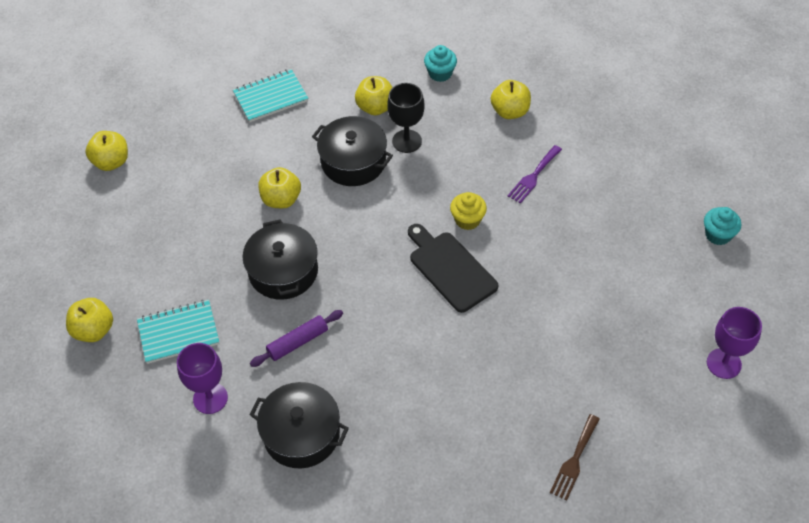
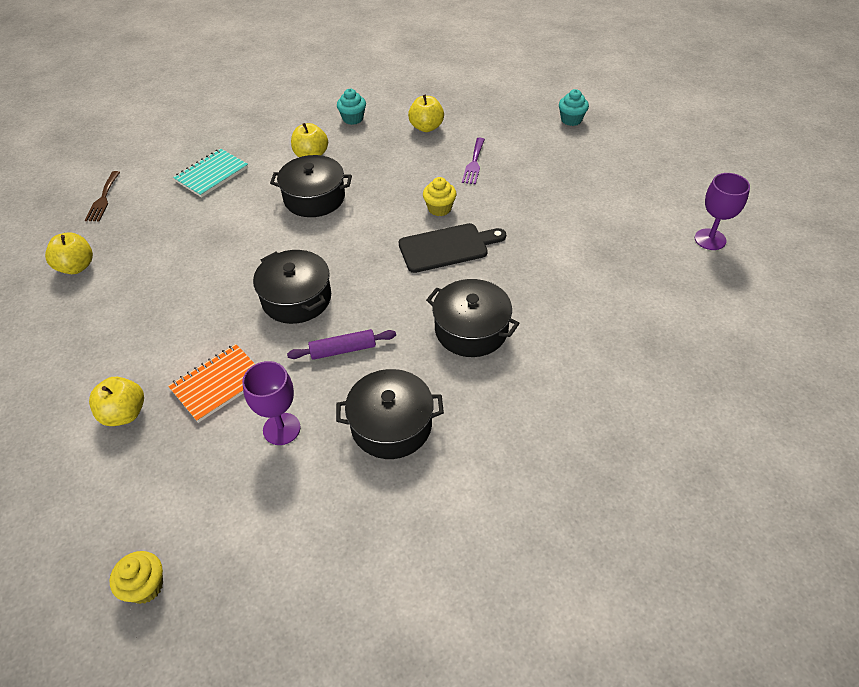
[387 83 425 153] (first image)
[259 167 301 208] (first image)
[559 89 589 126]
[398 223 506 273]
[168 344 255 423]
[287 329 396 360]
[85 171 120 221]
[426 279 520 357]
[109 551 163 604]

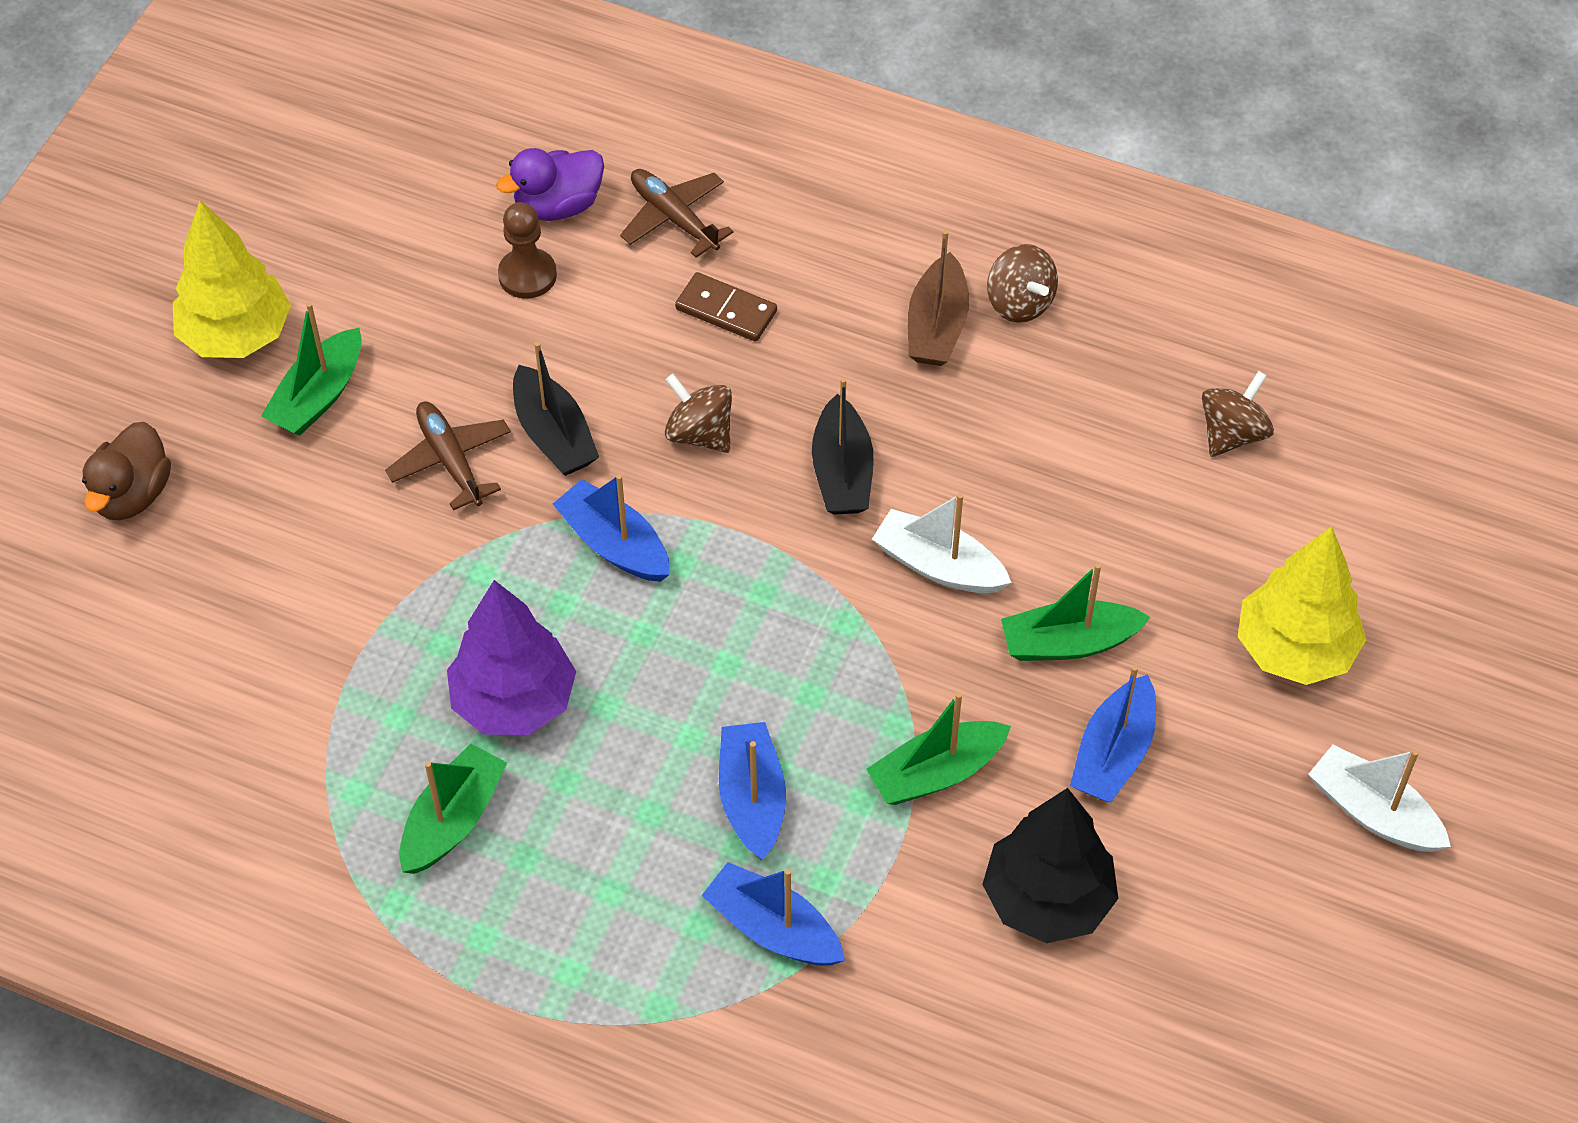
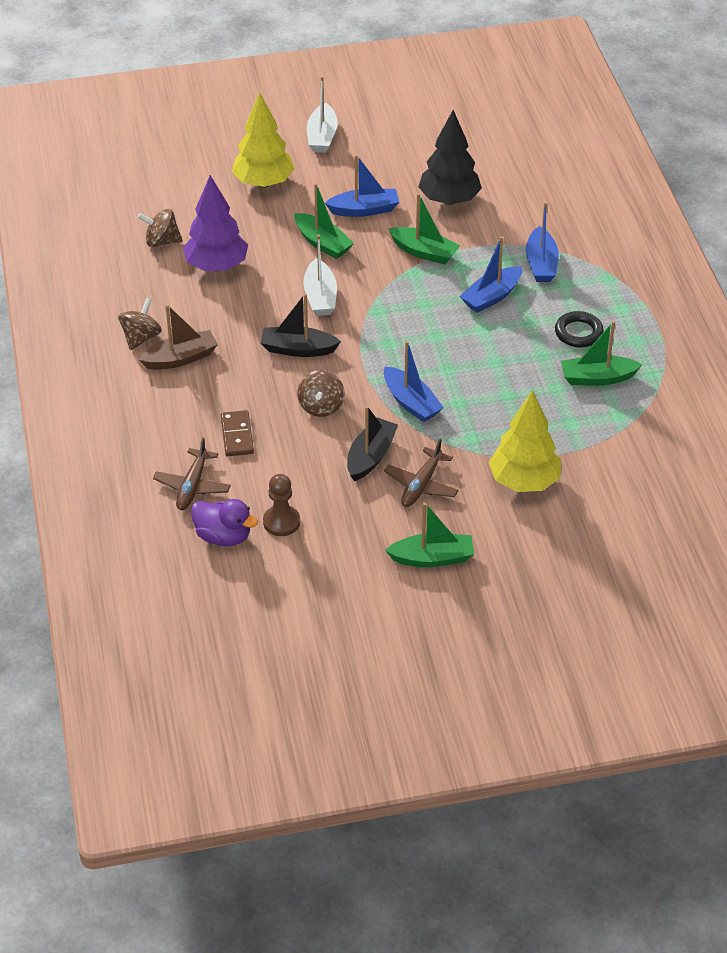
[488 390 561 492]
[260 293 341 357]
[82 422 171 520] (first image)
[384 341 444 422]
[183 175 248 271]
[555 311 604 347]

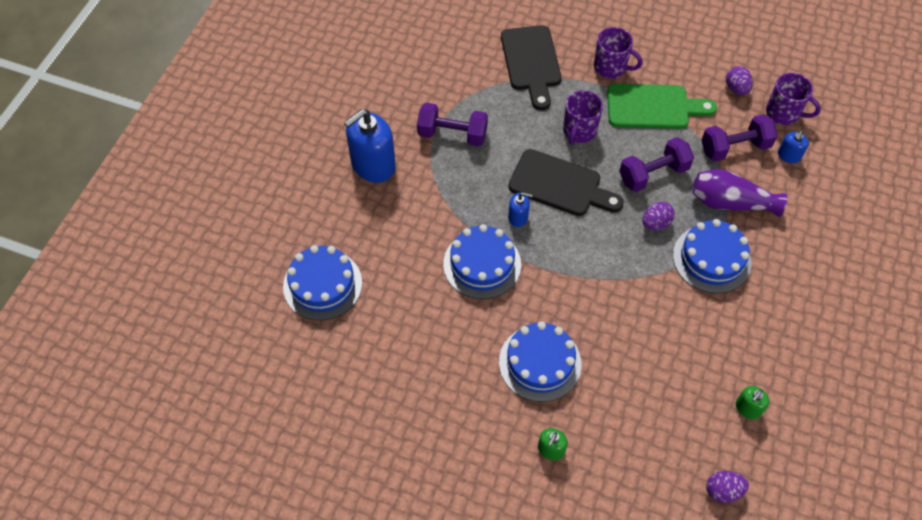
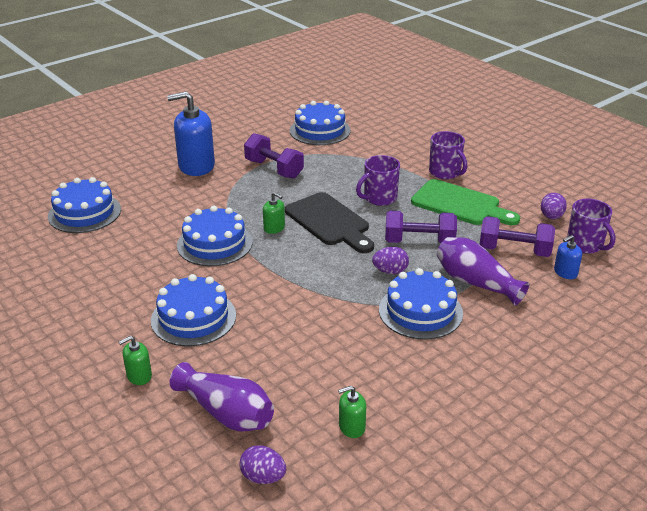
[501 25 562 110] (first image)
[263 192 285 234]
[290 101 351 145]
[170 362 274 431]

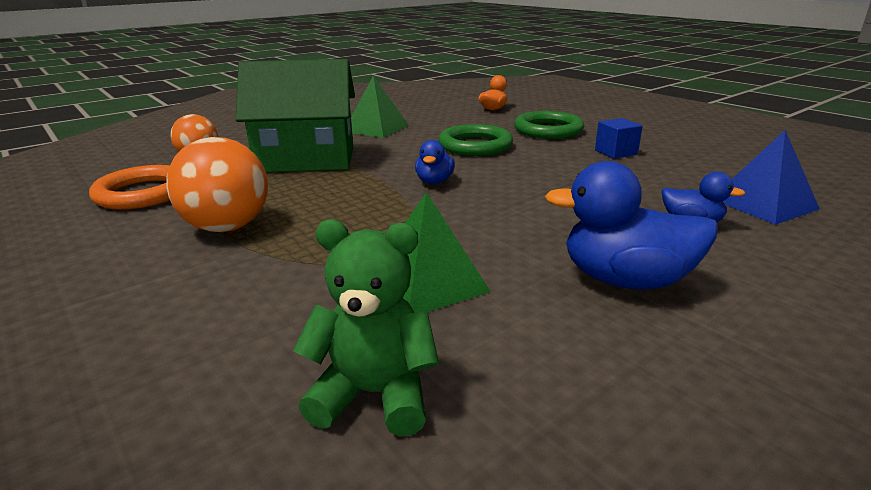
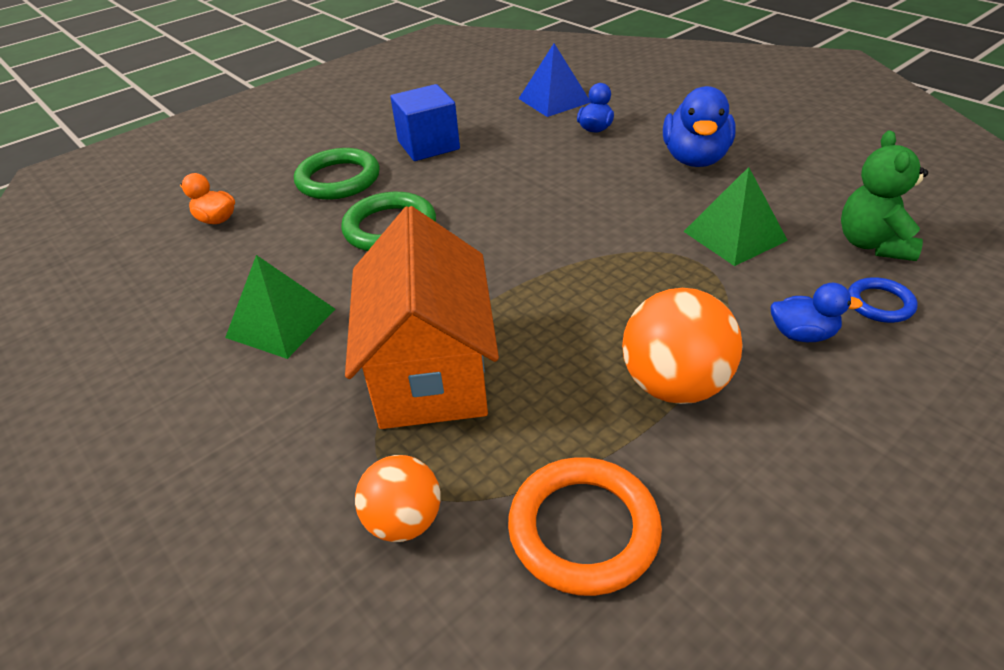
[345 206 499 429]
[390 84 460 161]
[771 283 863 342]
[848 277 918 323]

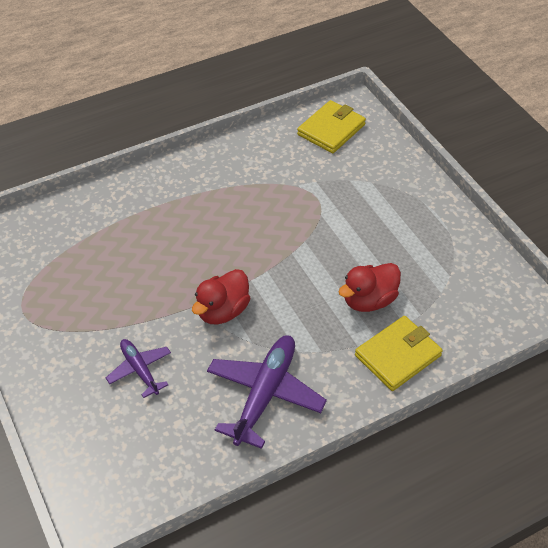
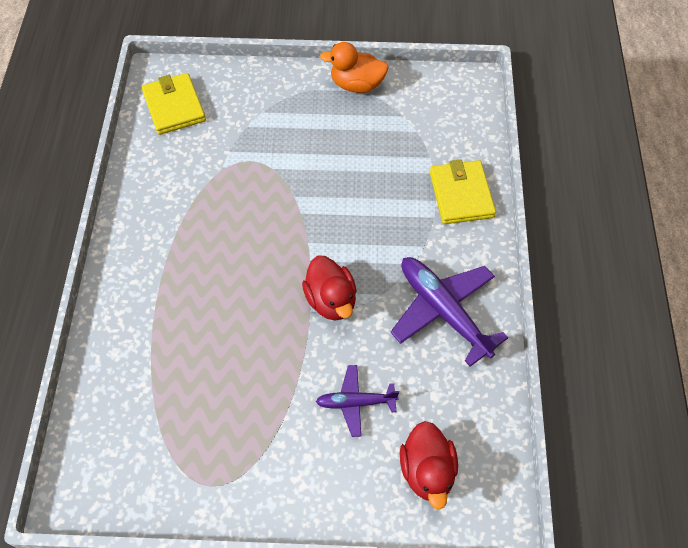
[400 421 458 510]
[320 42 389 93]

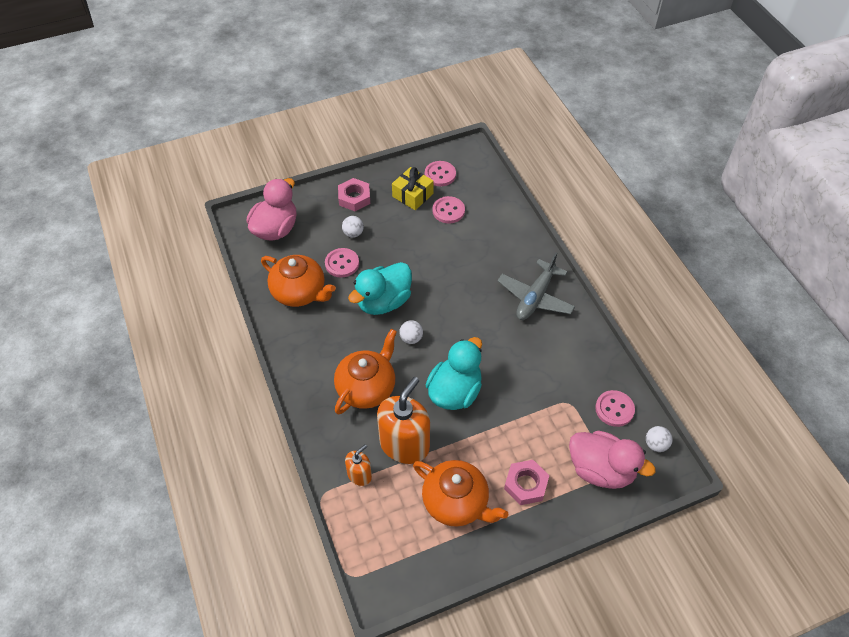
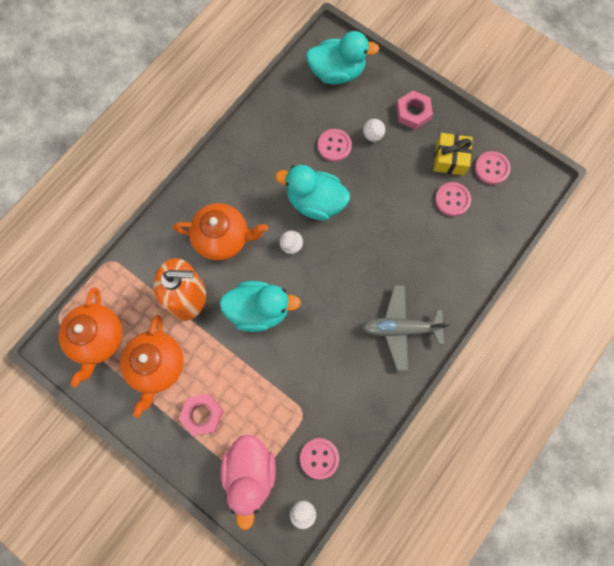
[306 31 379 85]
[58 288 122 387]
[345 444 372 486] (first image)

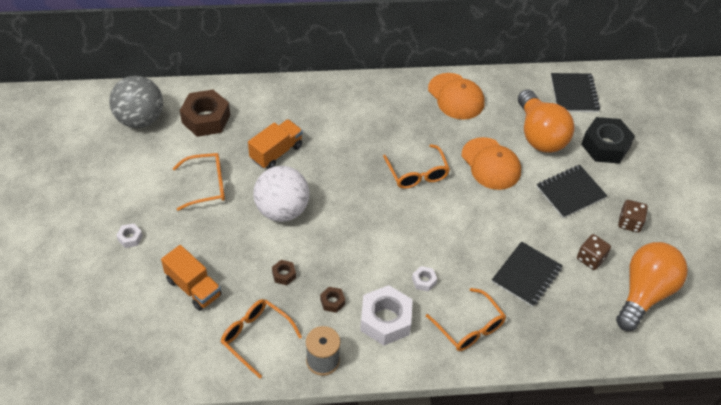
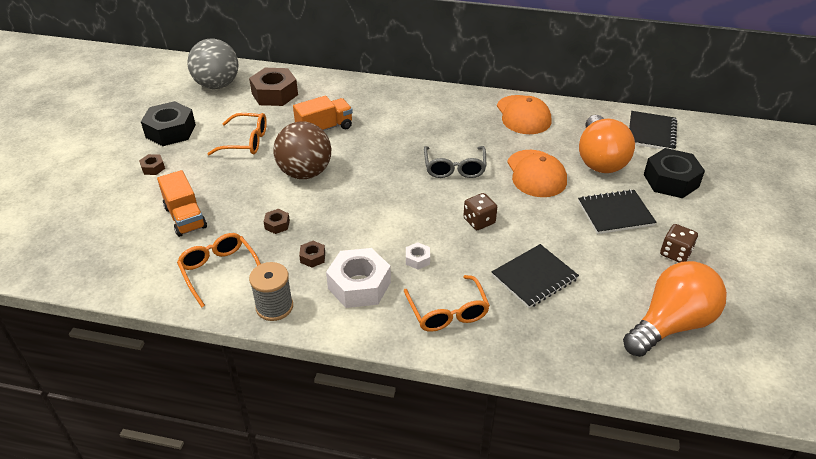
[424 146 487 178]
[273 121 331 179]
[139 154 165 175]
[463 193 497 230]
[141 101 196 146]

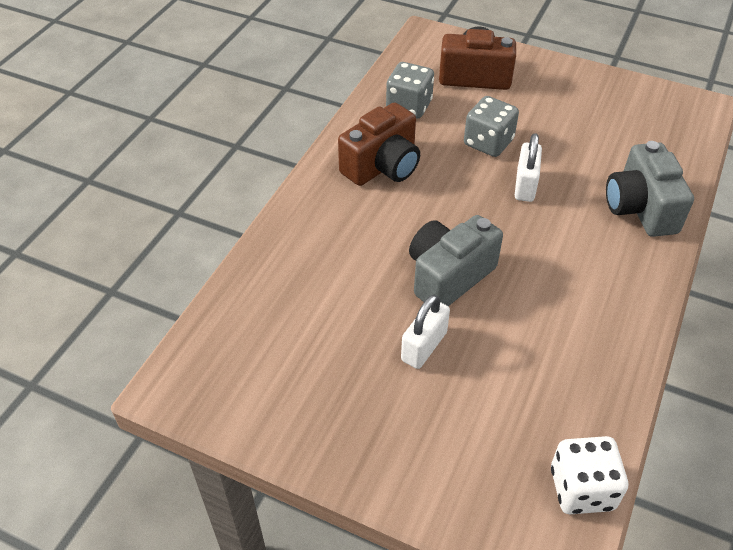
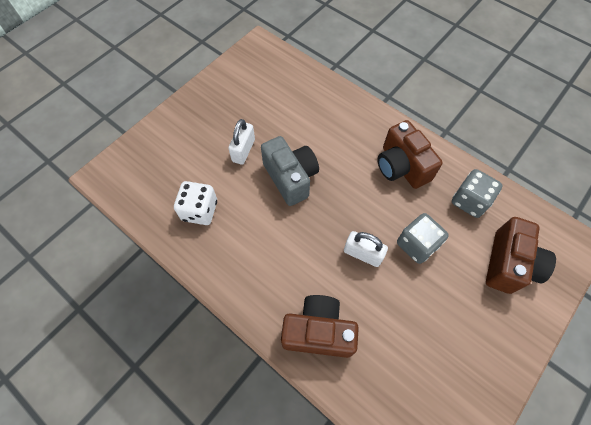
[281 295 359 358]
[228 119 255 165]
[174 181 217 225]

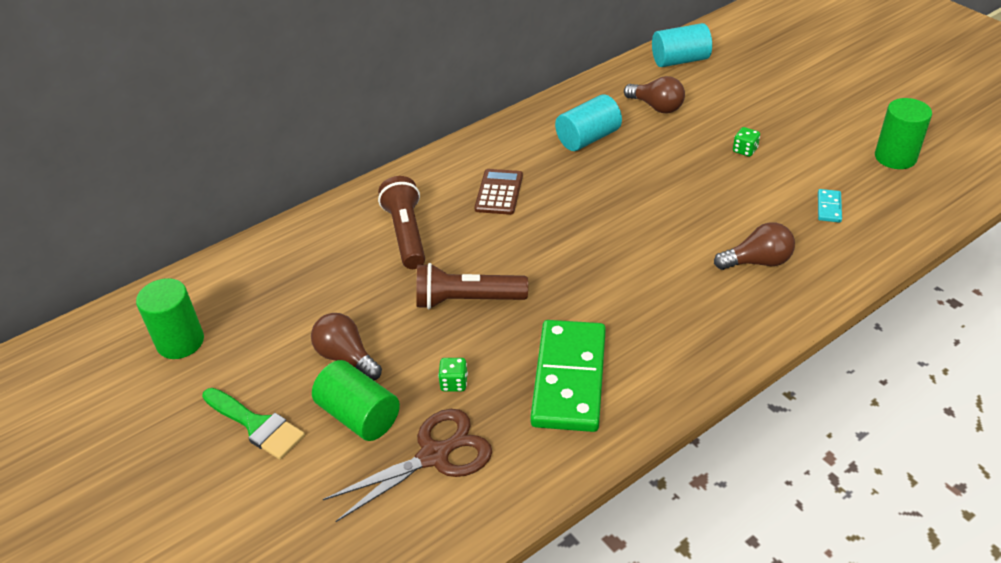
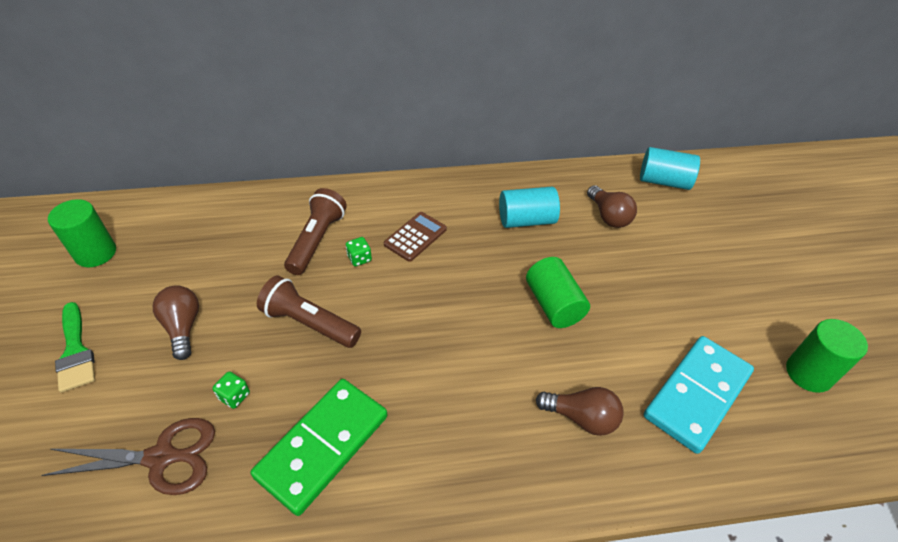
[346 237 372 267]
[644 336 754 454]
[526 257 590 328]

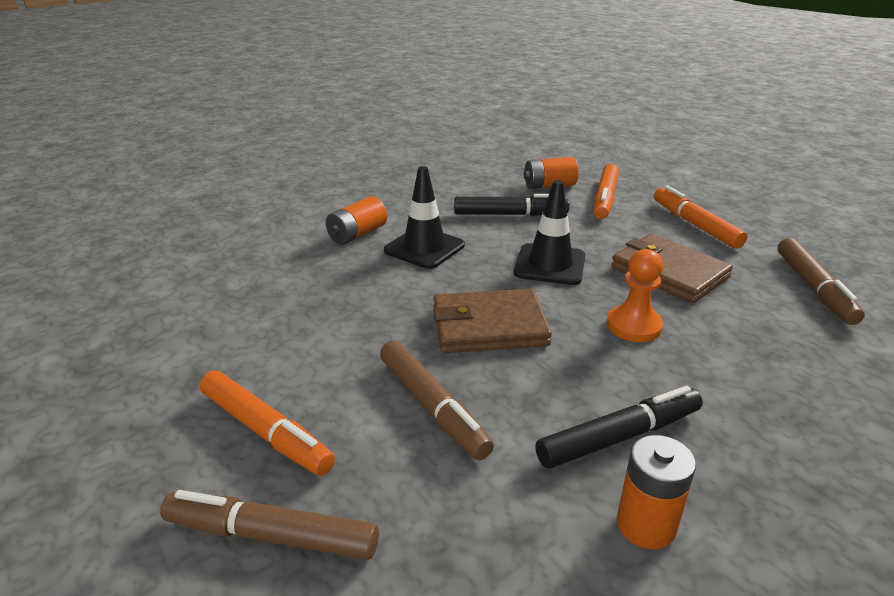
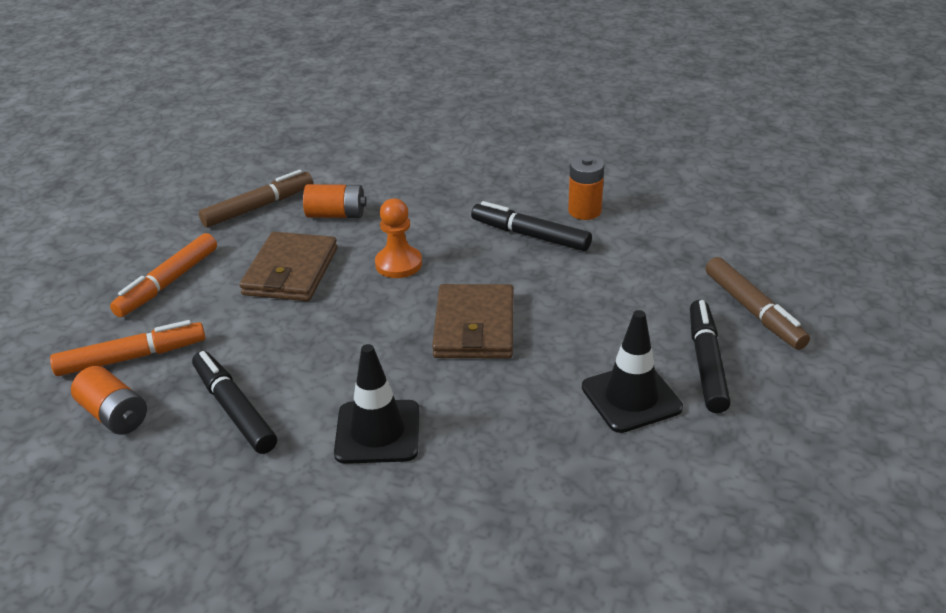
[582 310 683 433]
[303 184 366 218]
[432 284 514 359]
[380 340 494 460] (first image)
[690 300 731 413]

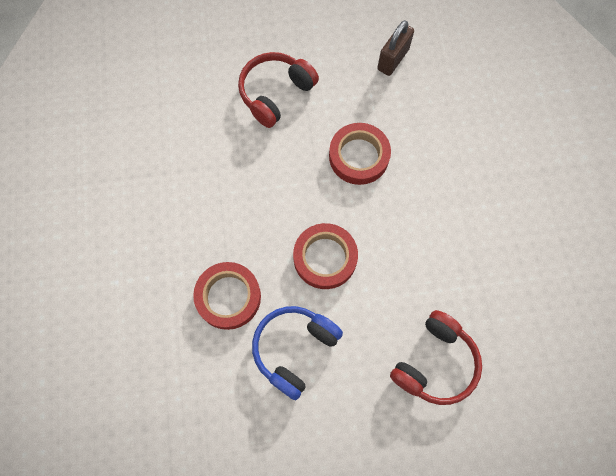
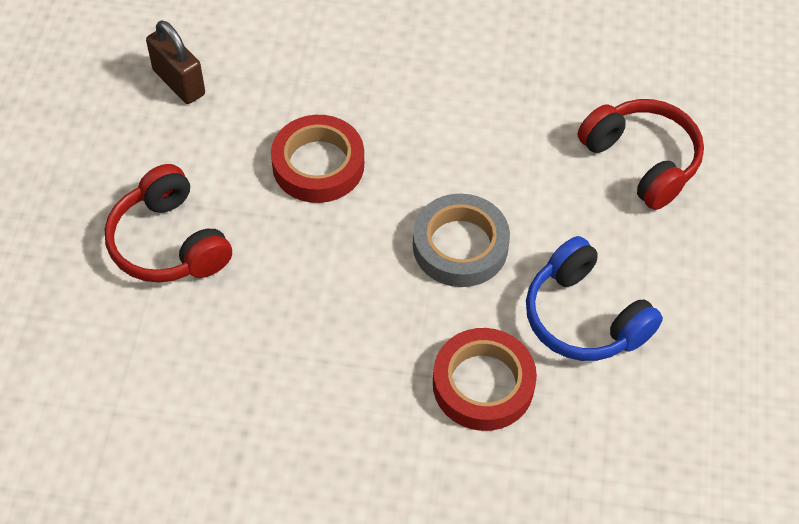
[413 193 510 287]

